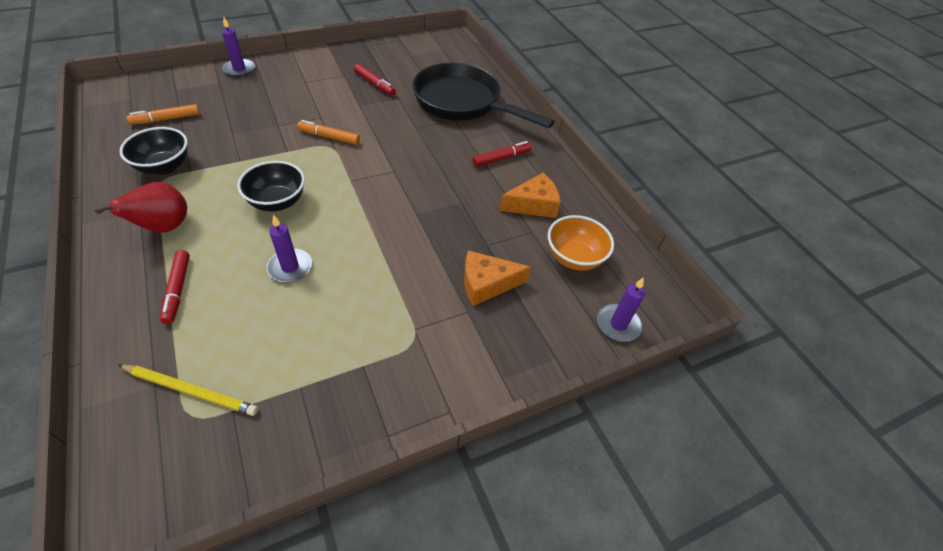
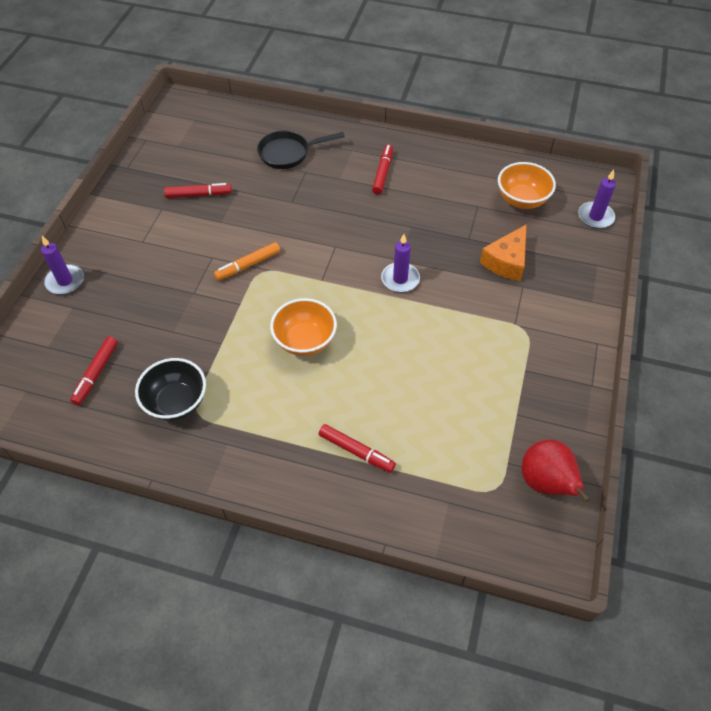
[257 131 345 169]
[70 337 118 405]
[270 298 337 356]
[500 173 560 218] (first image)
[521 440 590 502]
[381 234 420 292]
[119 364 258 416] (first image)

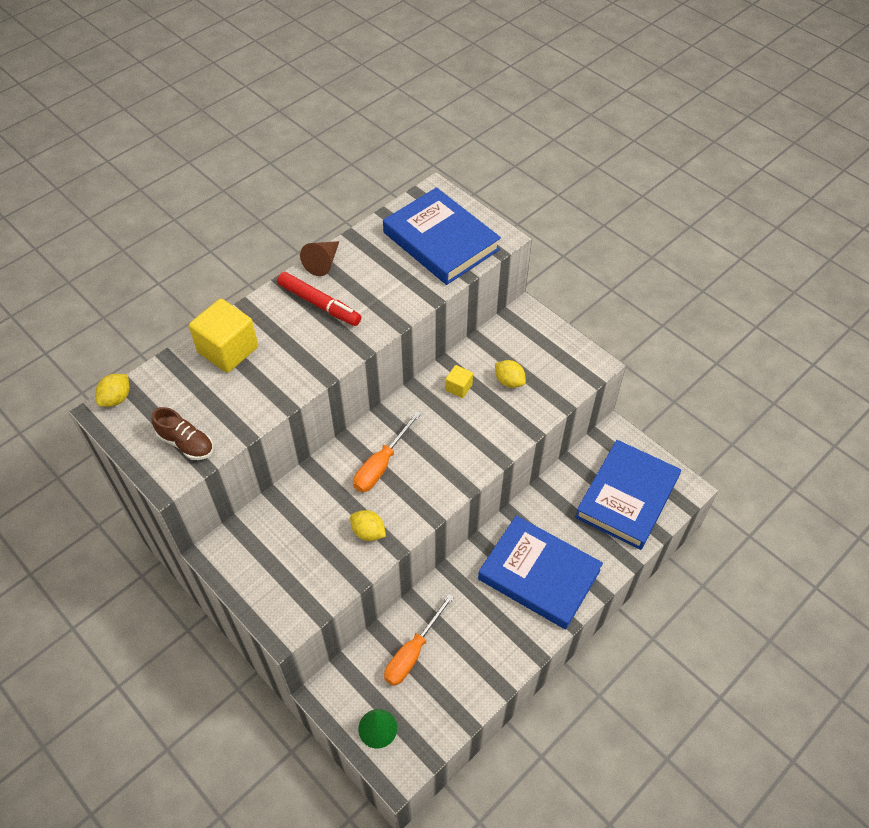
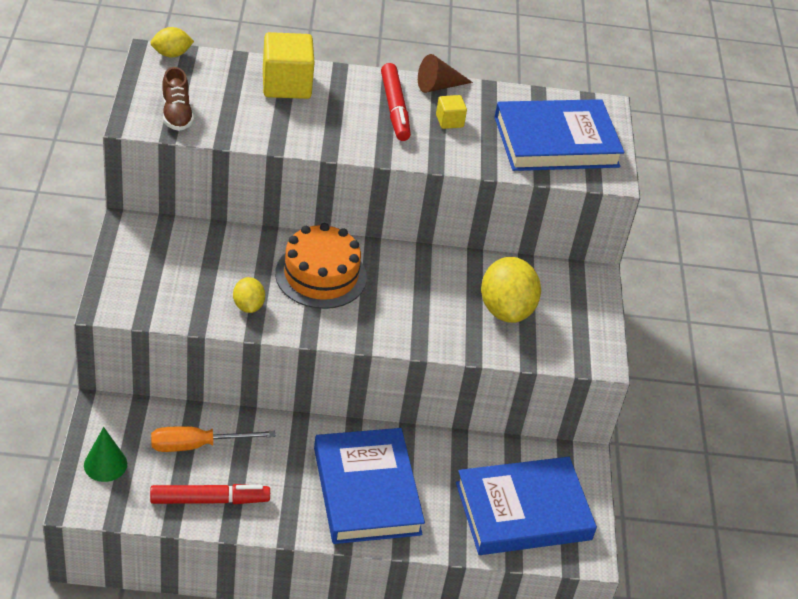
[494 99 624 171]
[481 257 541 323]
[436 95 467 129]
[275 223 367 309]
[150 484 270 504]

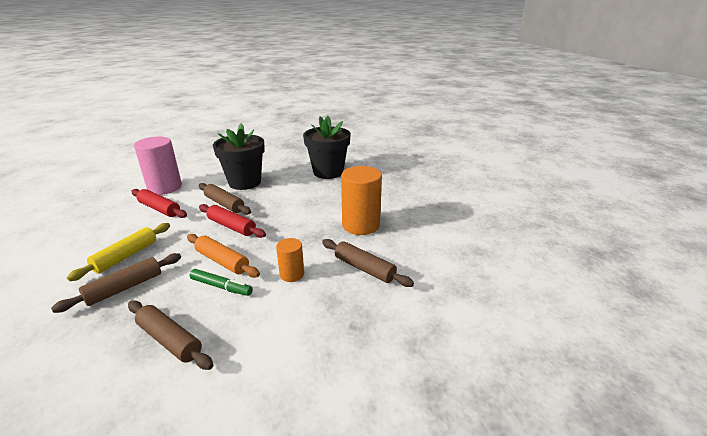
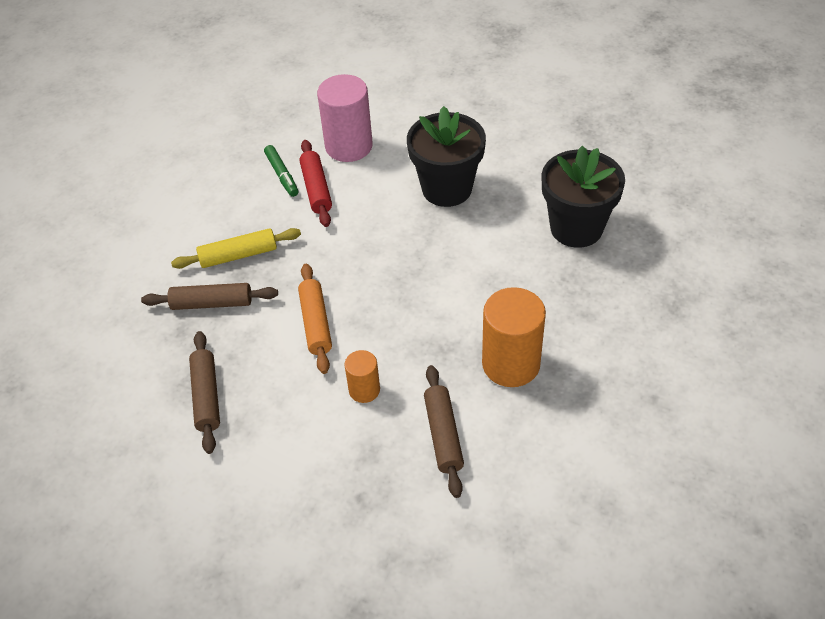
[199 183 251 215] (first image)
[199 204 266 238] (first image)
[264 145 299 197]

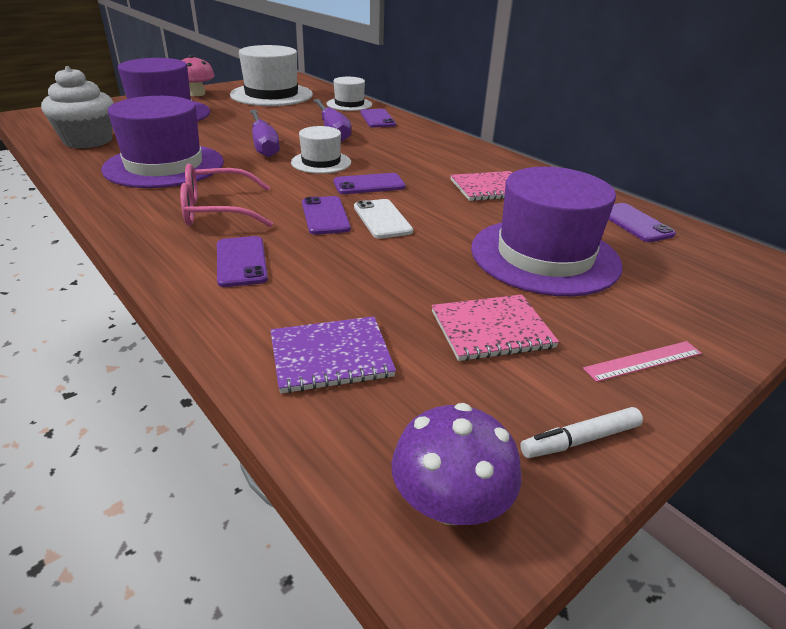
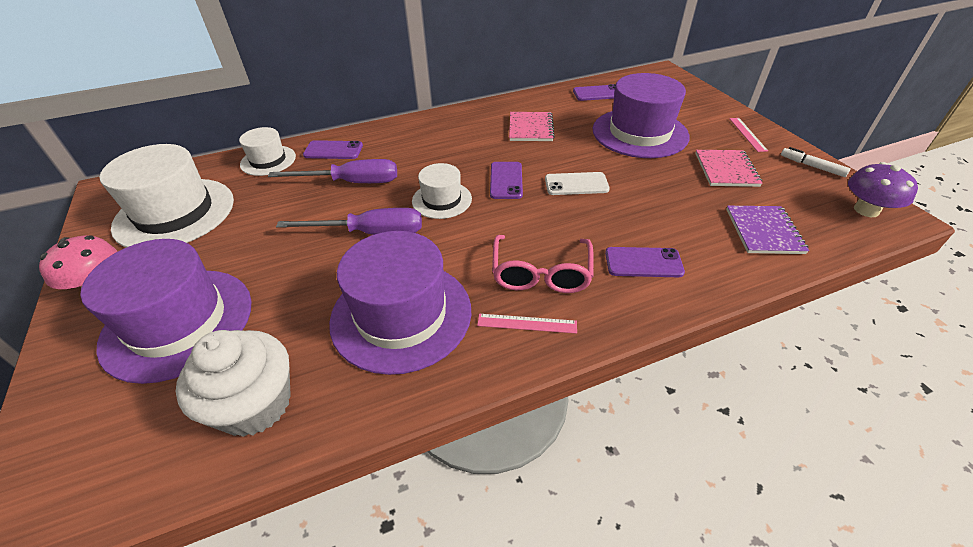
[302 196 351 235] (first image)
[781 147 851 177]
[477 314 577 334]

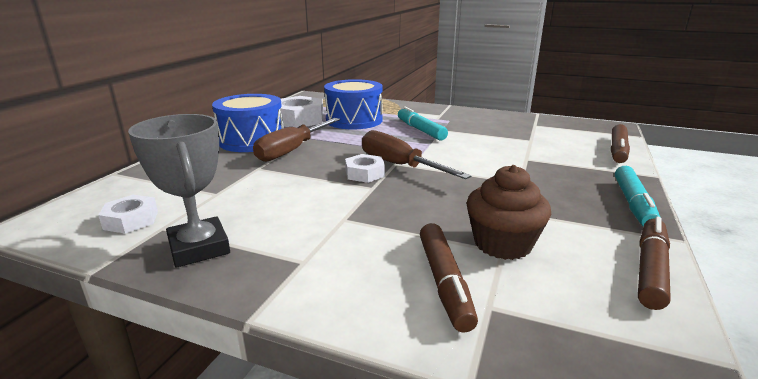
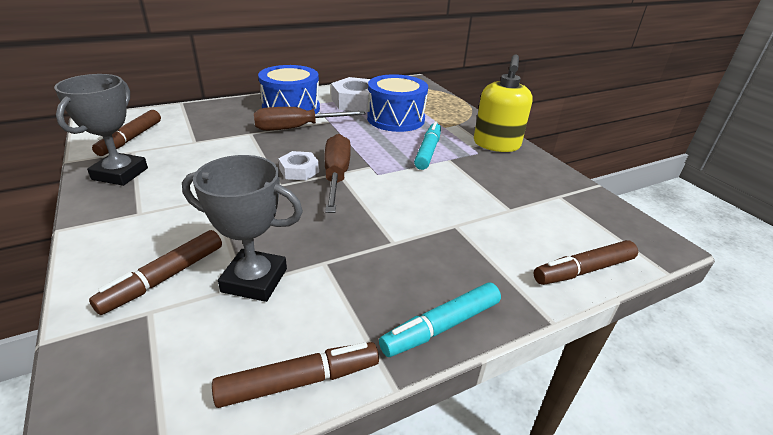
[182 155 303 302]
[92 110 161 156]
[474 55 533 152]

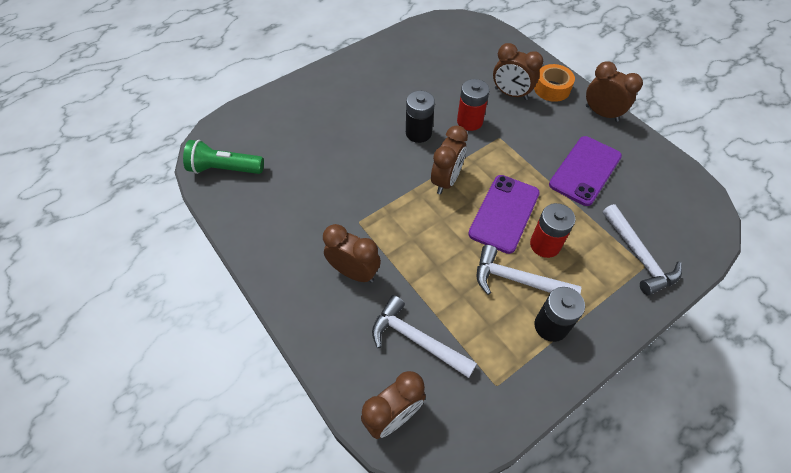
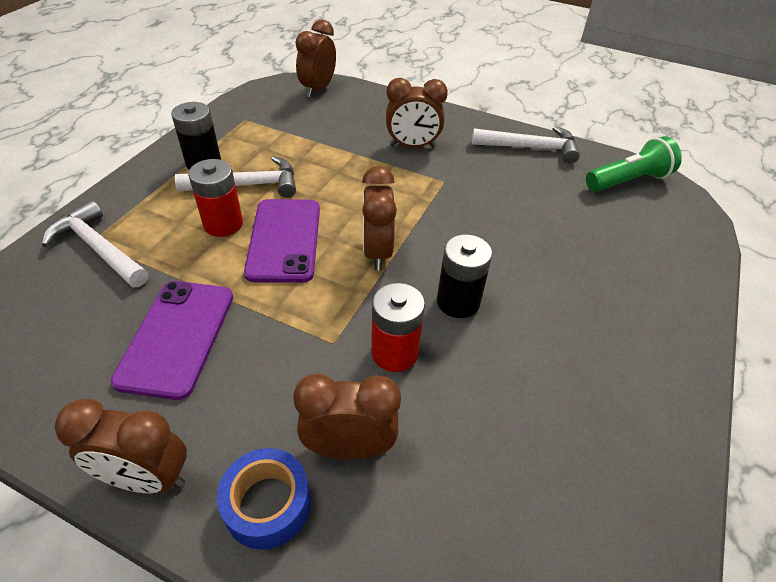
[217 448 311 550]
[472 126 580 163]

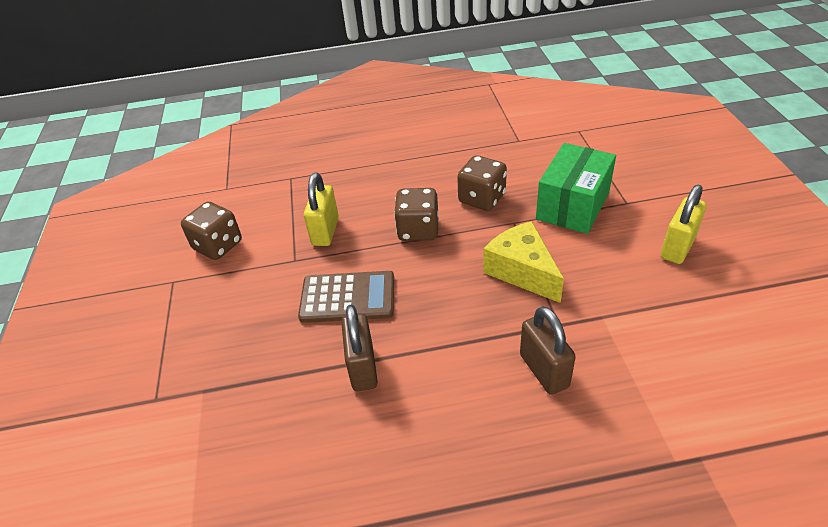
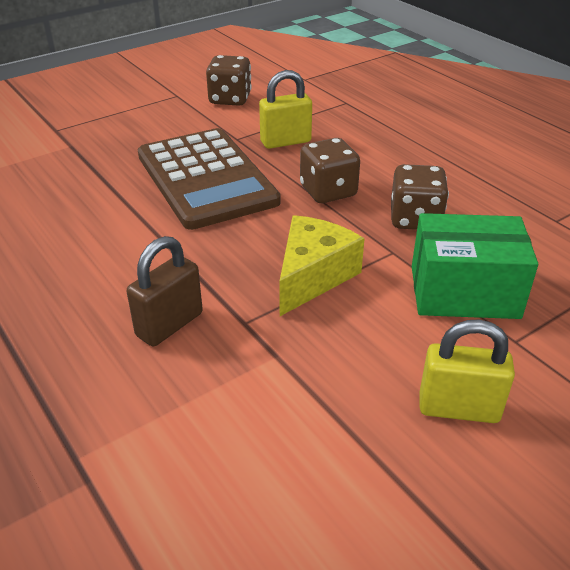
[138 128 281 230]
[341 305 378 391] (first image)

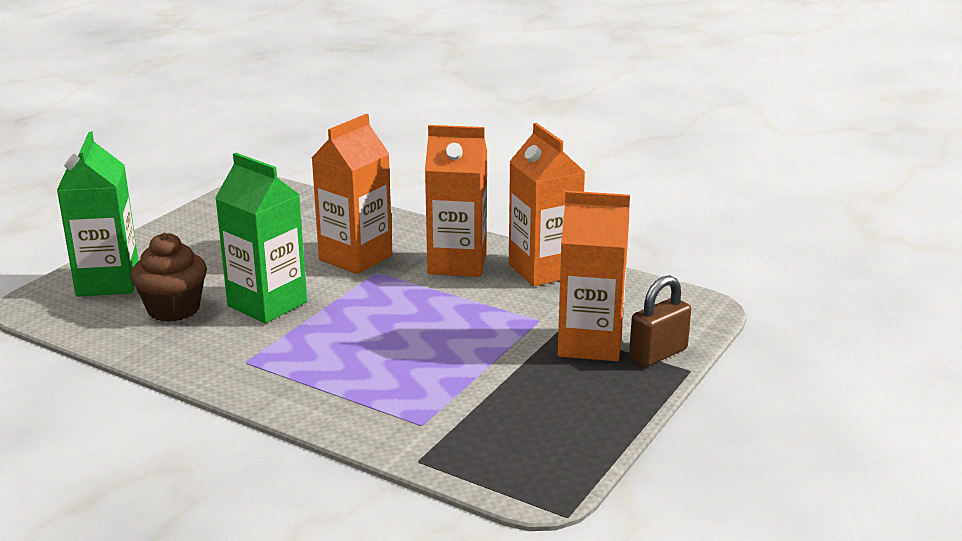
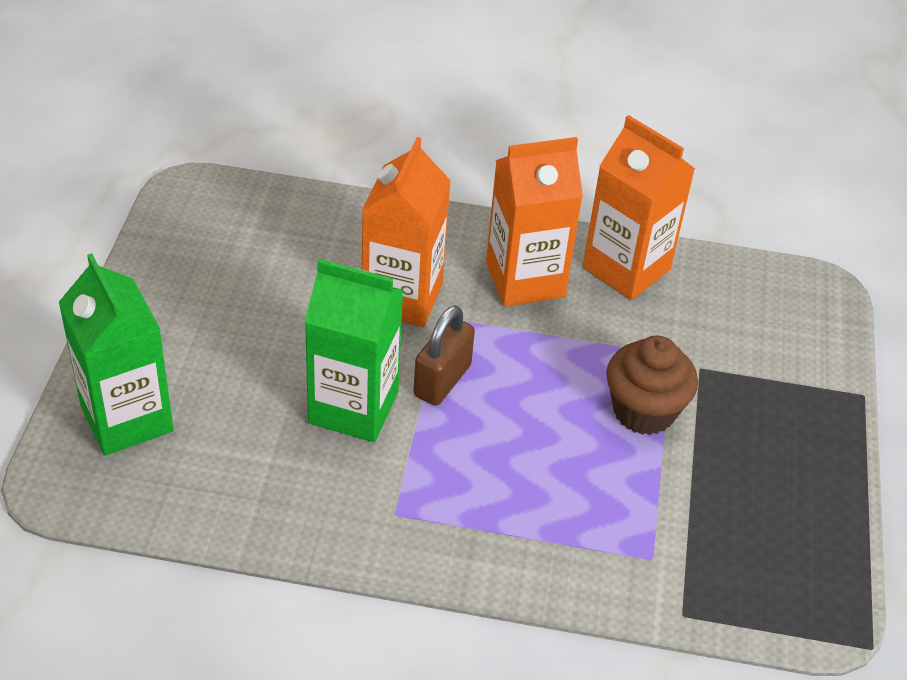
[558 191 630 361] (first image)
[606 336 698 435]
[414 305 475 406]

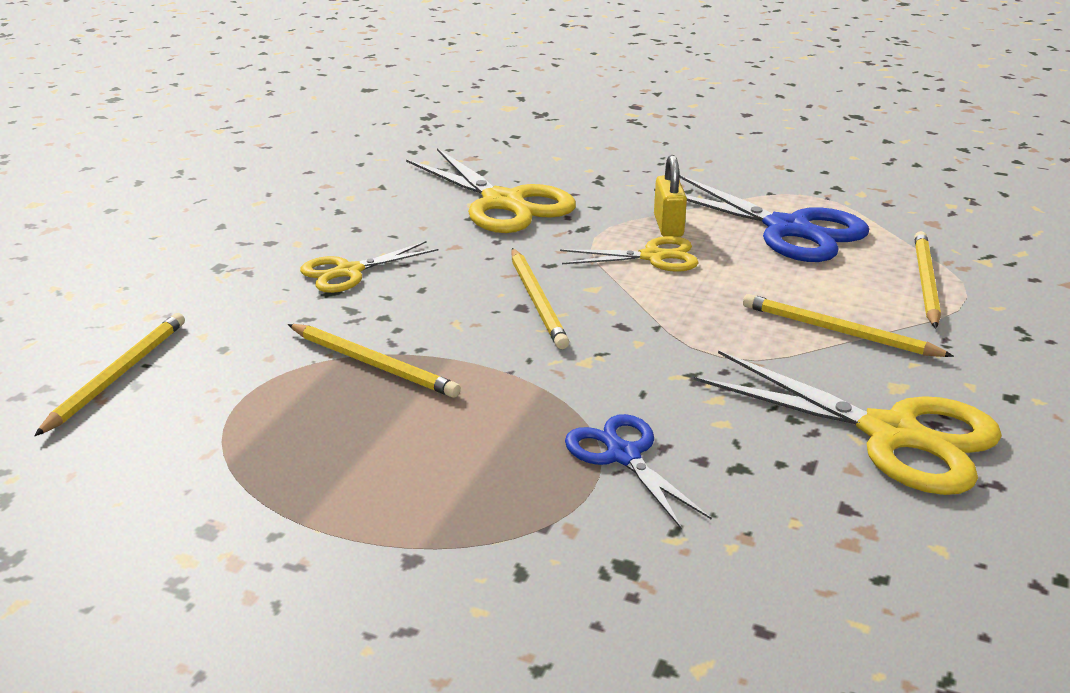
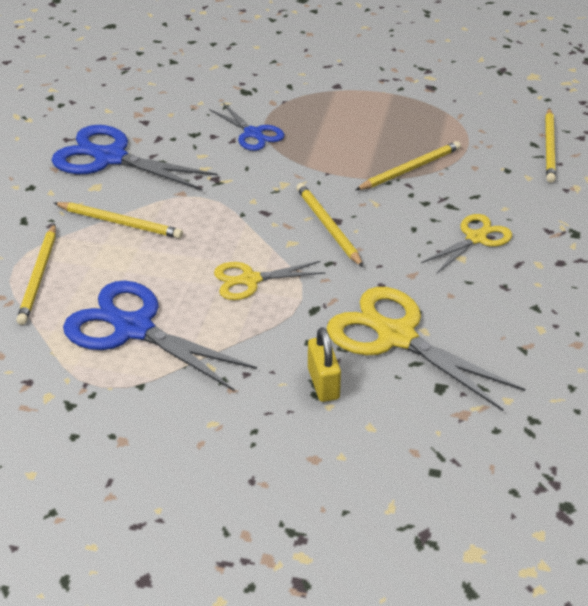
[308 327 341 402]
[355 141 461 190]
[51 125 218 191]

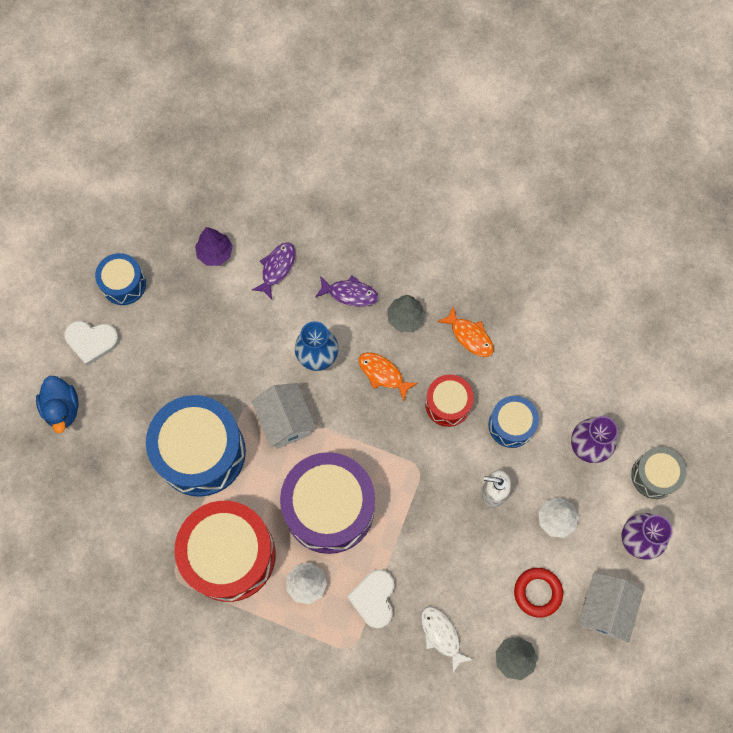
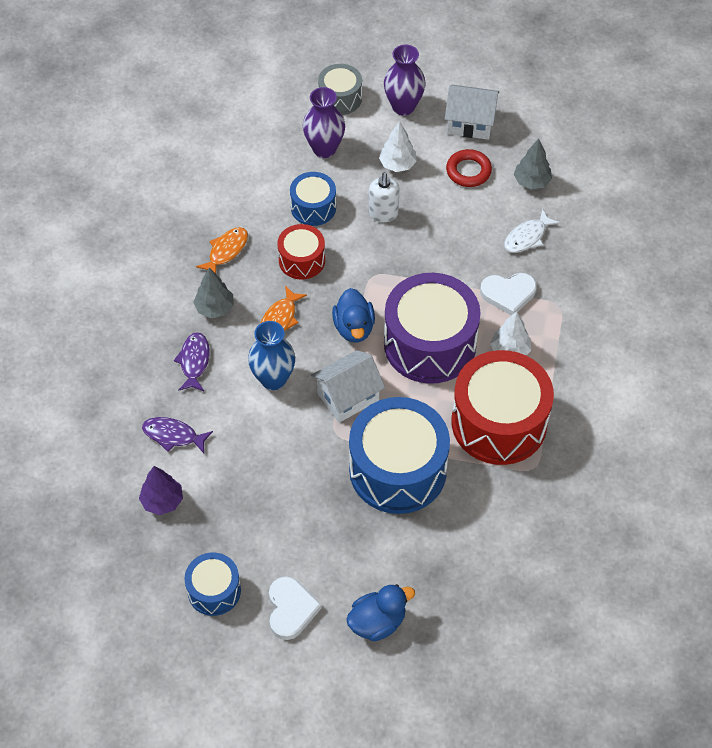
[332 288 375 343]

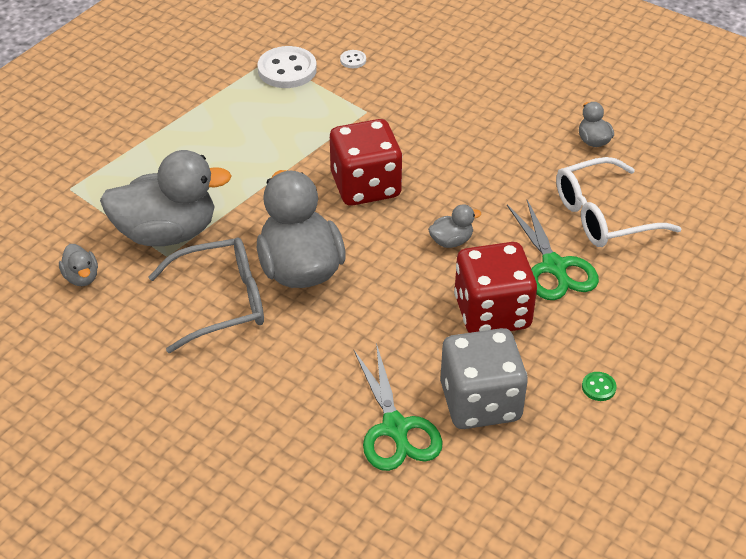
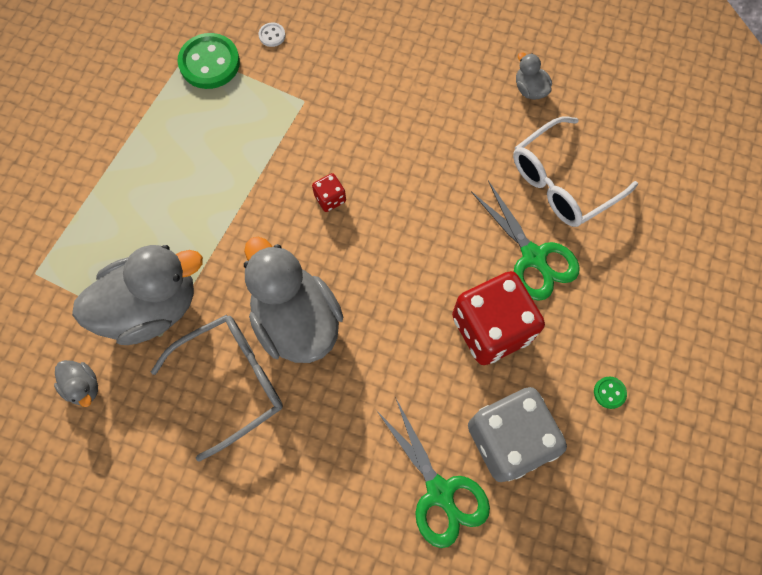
[178 33 240 89]
[312 173 346 212]
[428 204 481 248] (first image)

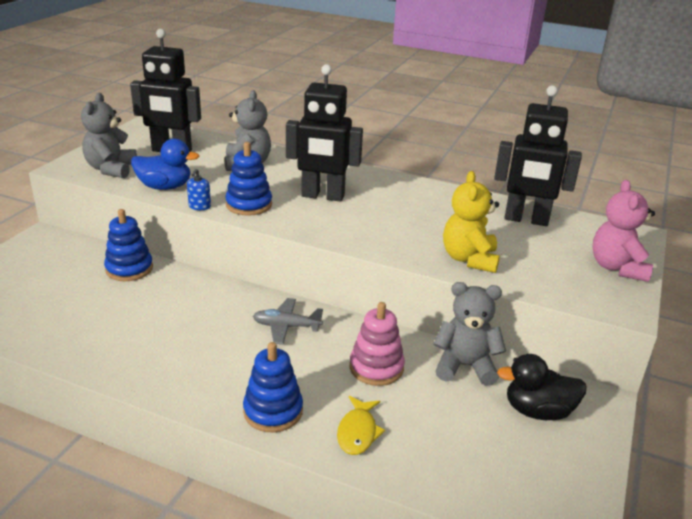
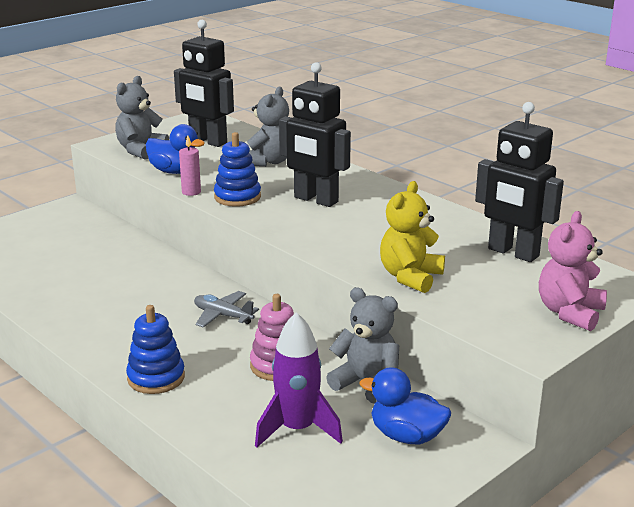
[179 135 201 196]
[104 209 153 281] (first image)
[360 367 451 444]
[337 396 385 455] (first image)
[255 312 343 447]

